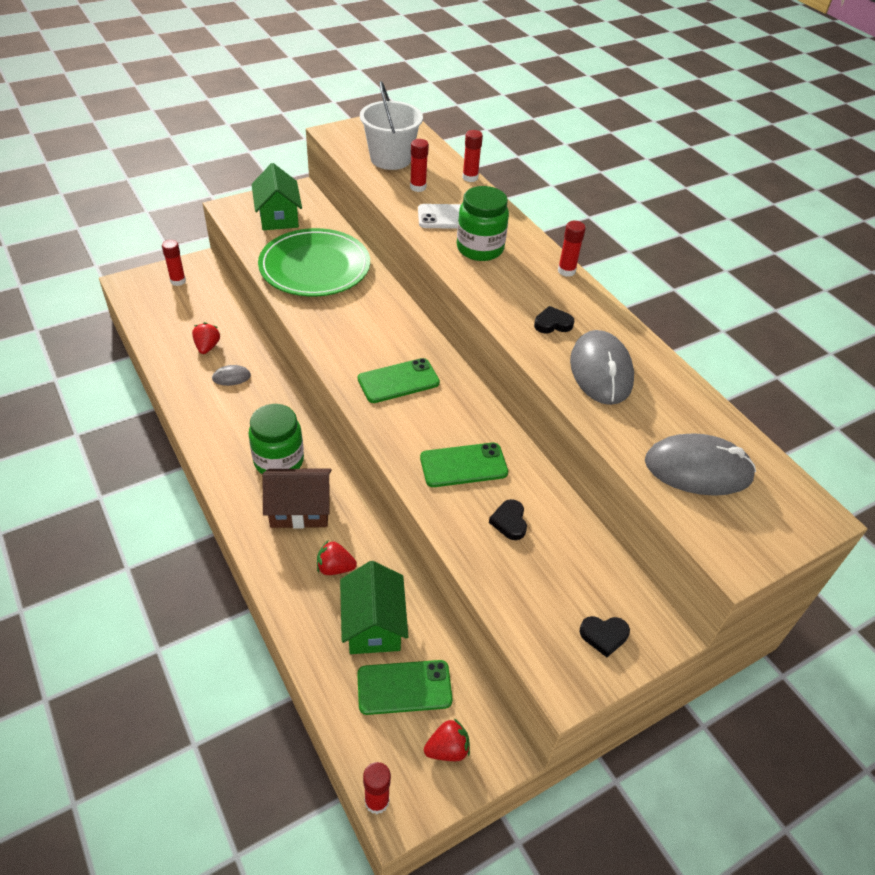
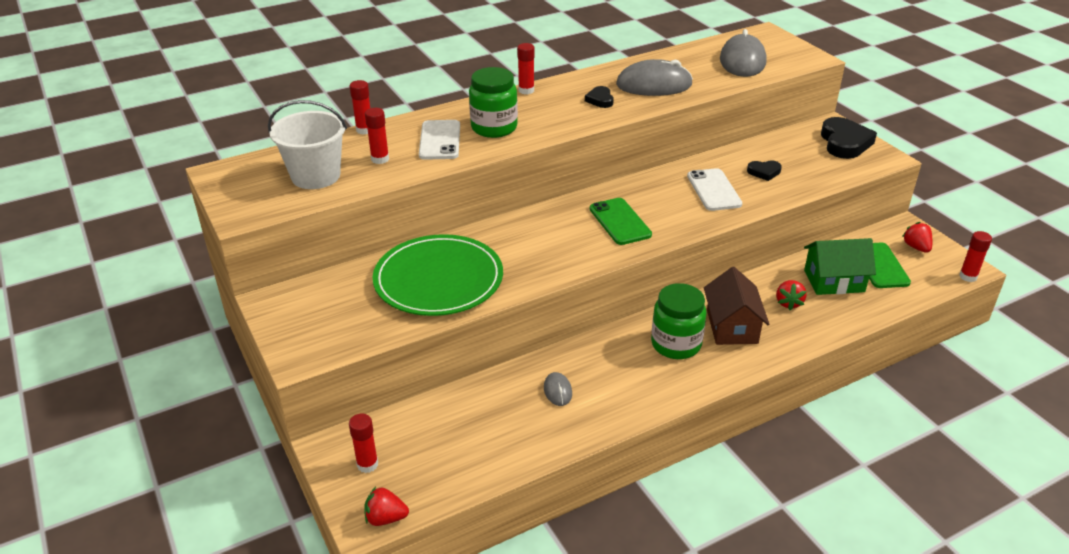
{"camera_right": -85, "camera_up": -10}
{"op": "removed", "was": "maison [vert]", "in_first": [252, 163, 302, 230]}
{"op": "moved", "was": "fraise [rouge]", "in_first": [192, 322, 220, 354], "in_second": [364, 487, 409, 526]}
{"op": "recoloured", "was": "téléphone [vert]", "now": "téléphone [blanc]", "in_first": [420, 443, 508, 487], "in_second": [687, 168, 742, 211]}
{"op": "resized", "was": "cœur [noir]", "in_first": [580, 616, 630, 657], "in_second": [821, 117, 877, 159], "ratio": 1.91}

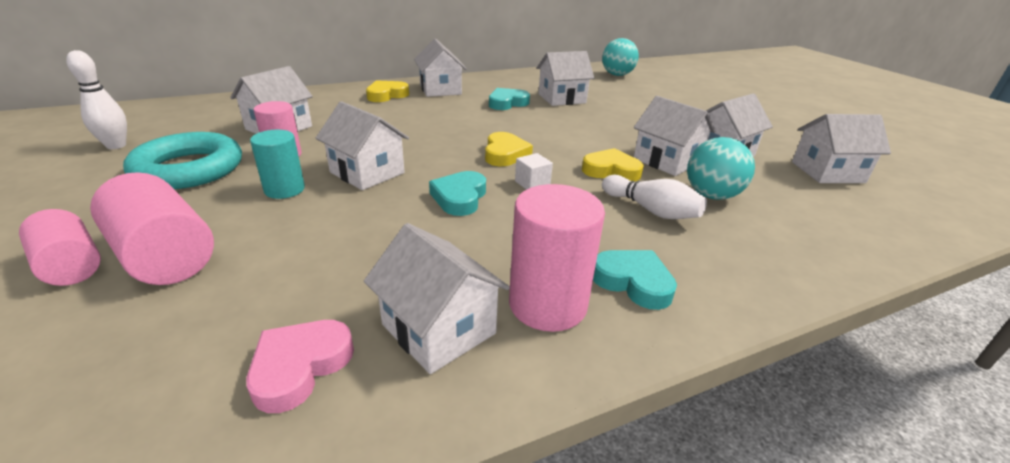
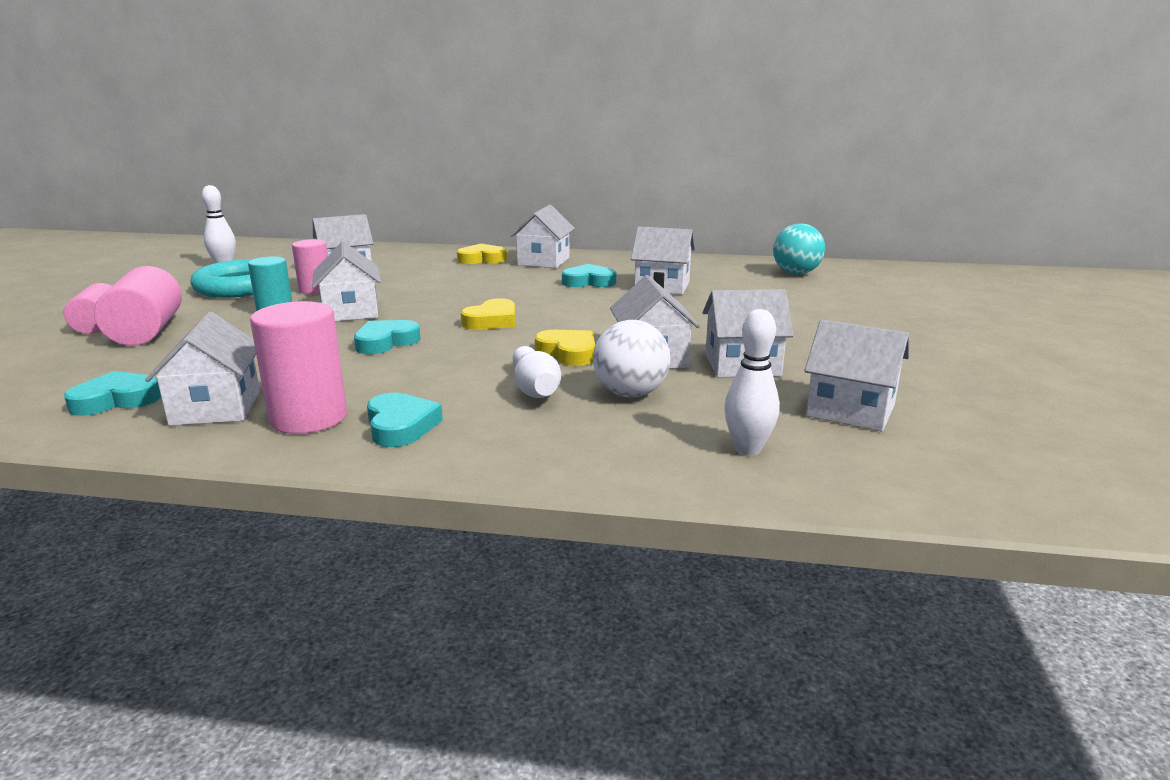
{"camera_right": 35, "camera_up": -10}
{"op": "recoloured", "was": "balle [turquoise]", "now": "balle [blanc]", "in_first": [687, 137, 755, 200], "in_second": [593, 320, 671, 397]}
{"op": "removed", "was": "cube [blanc]", "in_first": [515, 153, 553, 190]}
{"op": "recoloured", "was": "cœur [rose]", "now": "cœur [turquoise]", "in_first": [246, 320, 354, 413], "in_second": [64, 371, 161, 416]}
{"op": "added", "now": "quille [blanc]", "in_second": [724, 309, 780, 455]}

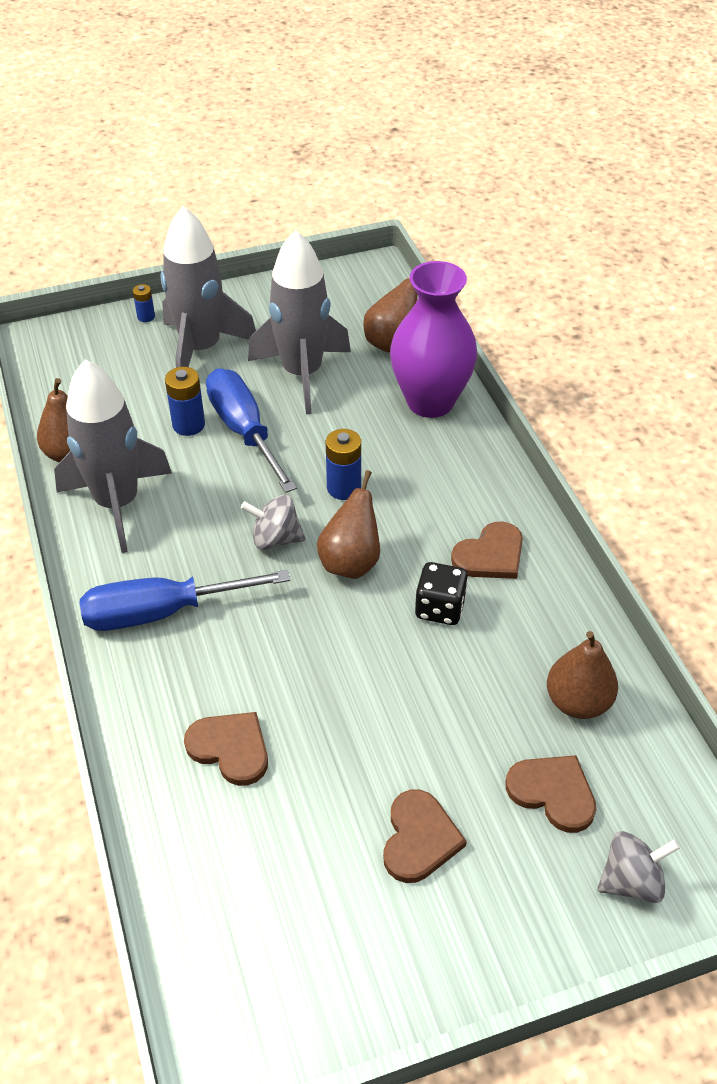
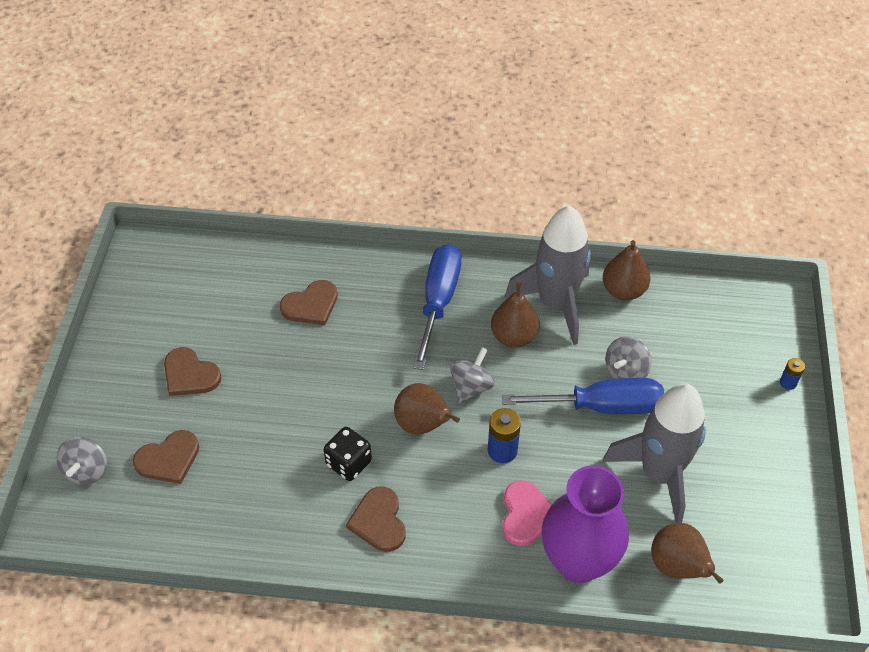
{"camera_right": 115, "camera_up": 5}
{"op": "removed", "was": "fusée [gris]", "in_first": [160, 206, 256, 368]}
{"op": "replaced", "was": "pile [bleu]", "now": "toupie [gris]", "in_first": [165, 367, 205, 436], "in_second": [605, 337, 651, 379]}
{"op": "moved", "was": "poire [marron]", "in_first": [547, 631, 618, 719], "in_second": [491, 282, 540, 348]}
{"op": "added", "now": "cœur [rose]", "in_second": [502, 480, 552, 546]}

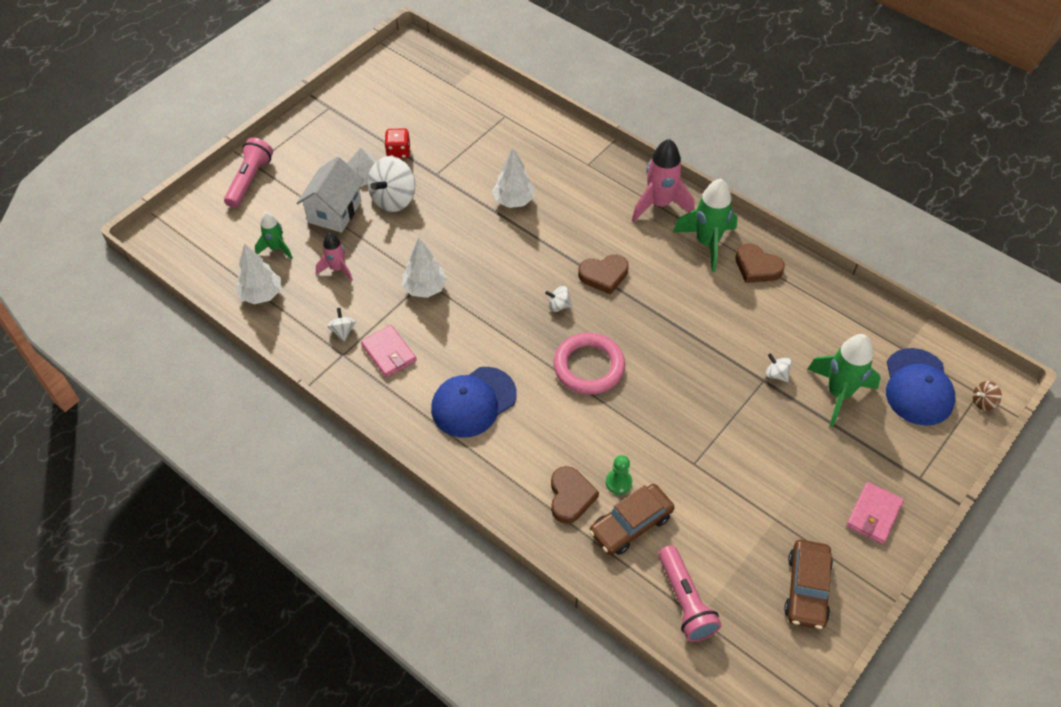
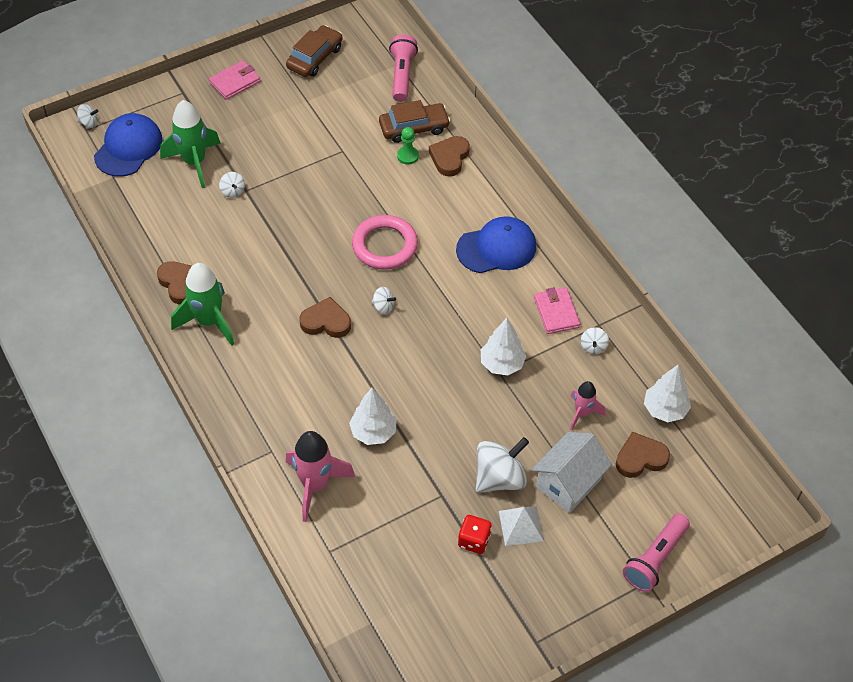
{"camera_right": -160, "camera_up": 0}
{"op": "moved", "was": "fusée [rose]", "in_first": [632, 139, 694, 222], "in_second": [286, 431, 355, 522]}
{"op": "replaced", "was": "fusée [vert]", "now": "cœur [marron]", "in_first": [255, 212, 293, 259], "in_second": [616, 432, 670, 478]}
{"op": "recoloured", "was": "toupie [marron]", "now": "toupie [blanc]", "in_first": [973, 381, 1002, 411], "in_second": [77, 104, 99, 128]}

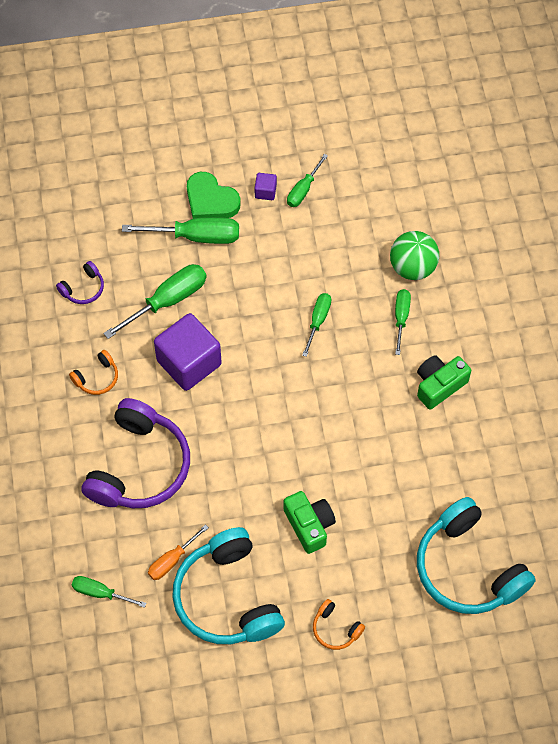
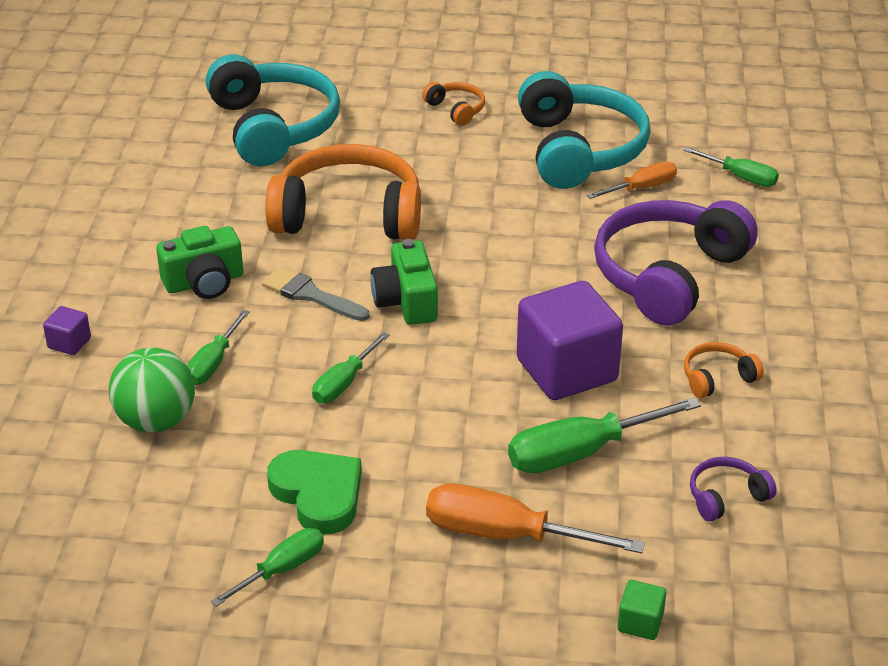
{"camera_right": -165, "camera_up": -25}
{"op": "moved", "was": "cœur [vert]", "in_first": [187, 172, 241, 219], "in_second": [267, 450, 362, 535]}
{"op": "moved", "was": "cube [violet]", "in_first": [255, 173, 277, 200], "in_second": [43, 306, 91, 355]}
{"op": "recoloured", "was": "tournevis [vert]", "now": "tournevis [orange]", "in_first": [122, 217, 239, 244], "in_second": [426, 483, 645, 553]}
{"op": "moved", "was": "appareil photo [vert]", "in_first": [284, 491, 336, 554], "in_second": [371, 239, 438, 325]}
{"op": "added", "now": "casque audio [orange]", "in_second": [265, 144, 421, 240]}
{"op": "added", "now": "pinceau [gris]", "in_second": [262, 267, 370, 321]}
{"op": "added", "now": "cube [vert]", "in_second": [617, 580, 666, 640]}

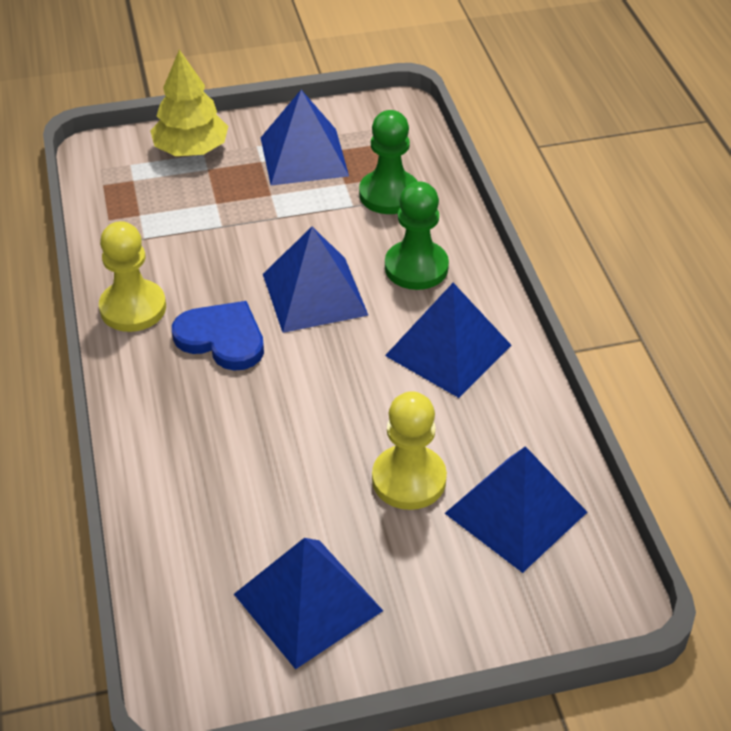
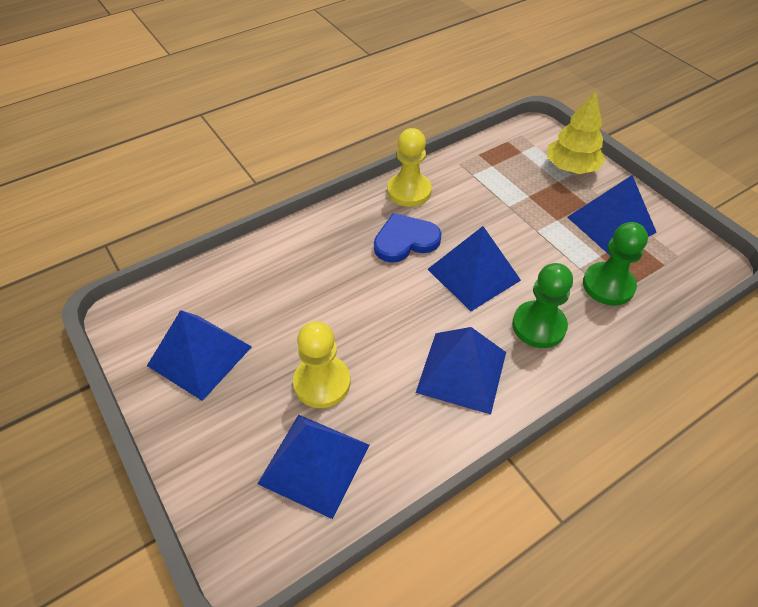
{"camera_right": 70, "camera_up": 5}
{"op": "turned", "was": "cœur [bleu]", "in_first": [172, 301, 264, 371], "in_second": [374, 213, 442, 263], "clockwise": -120}

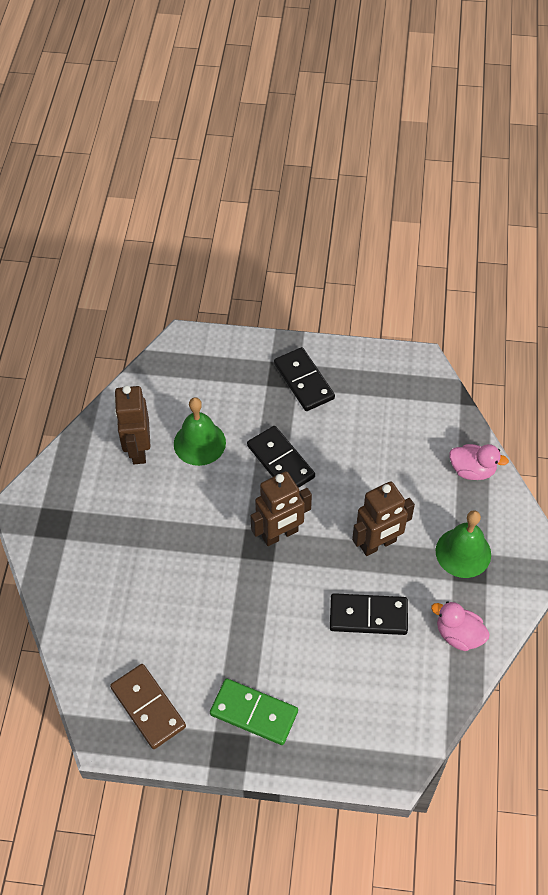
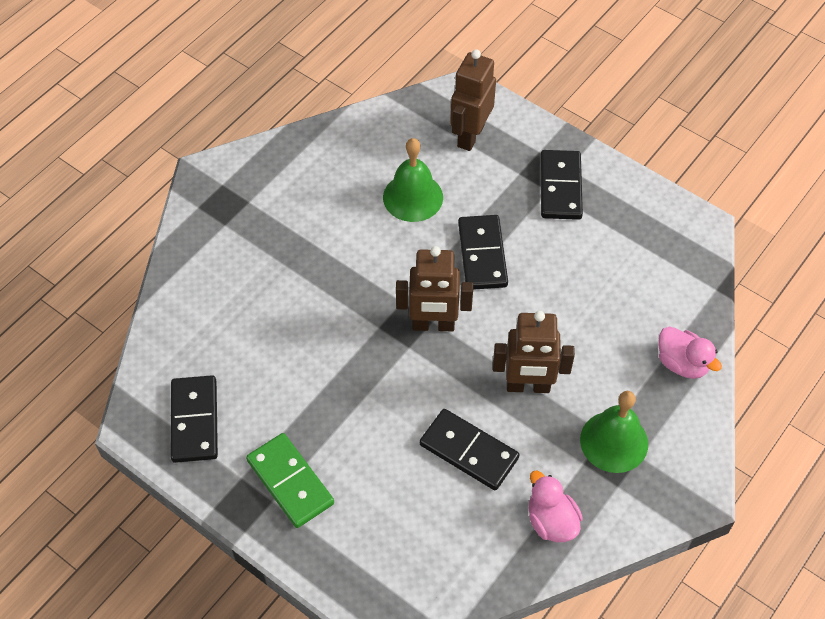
{"camera_right": 30, "camera_up": 0}
{"op": "moved", "was": "robot [marron]", "in_first": [114, 385, 151, 464], "in_second": [450, 49, 496, 151]}
{"op": "recoloured", "was": "domino [marron]", "now": "domino [noir]", "in_first": [110, 664, 186, 749], "in_second": [171, 375, 218, 463]}

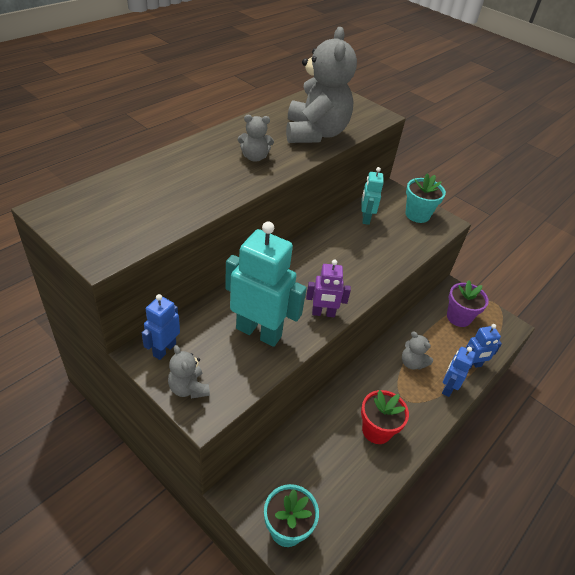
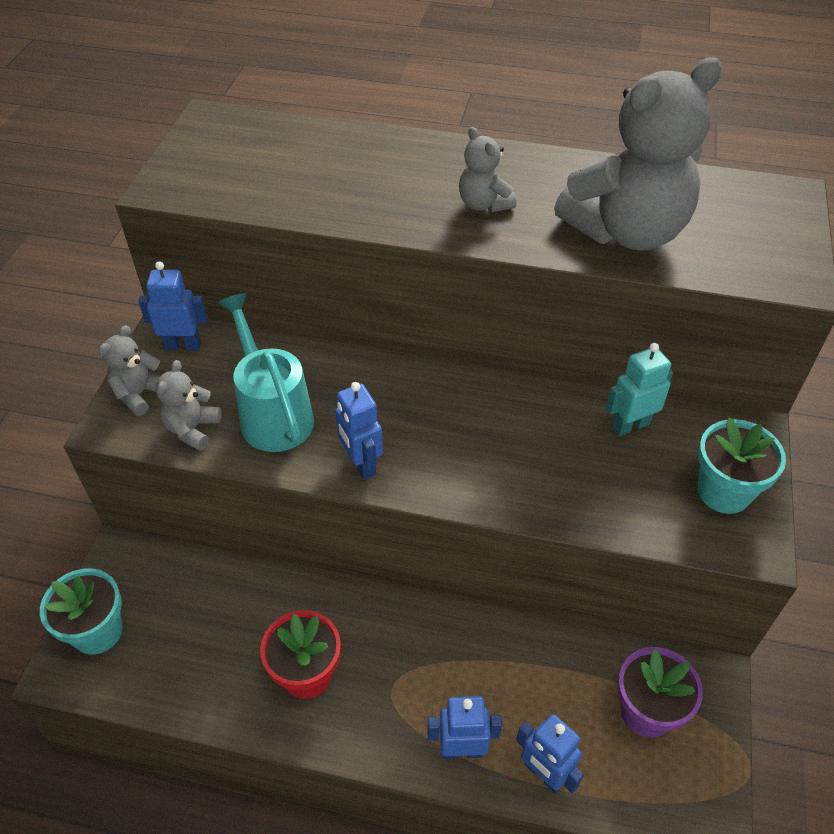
{"camera_right": 65, "camera_up": 5}
{"op": "replaced", "was": "robot [turquoise]", "now": "arrosoir [turquoise]", "in_first": [225, 221, 307, 347], "in_second": [218, 293, 314, 452]}
{"op": "recoloured", "was": "robot [violet]", "now": "robot [bleu]", "in_first": [306, 259, 351, 317], "in_second": [335, 382, 383, 479]}
{"op": "moved", "was": "ours en peluche [gris]", "in_first": [402, 332, 433, 370], "in_second": [156, 360, 222, 451]}

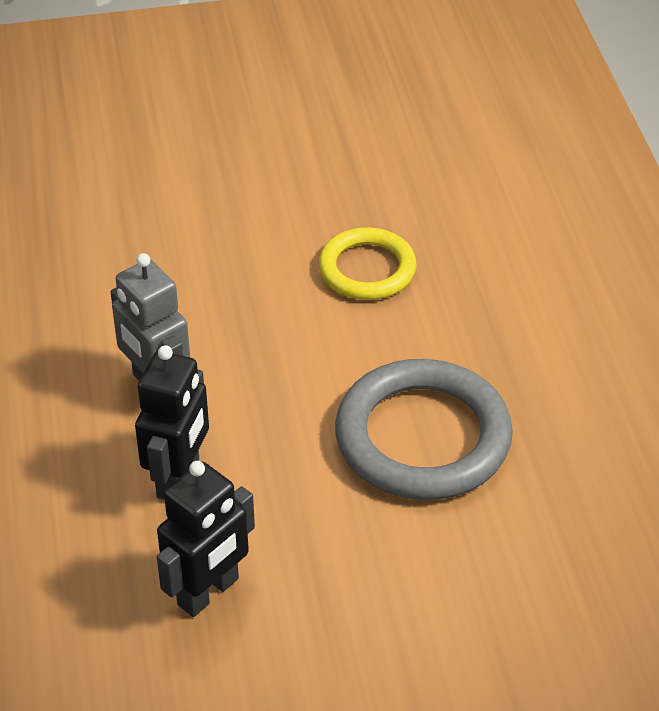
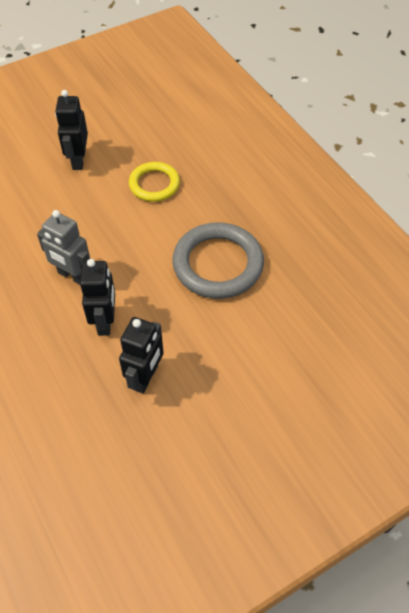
{"camera_right": -20, "camera_up": 10}
{"op": "added", "now": "robot [noir]", "in_second": [55, 90, 88, 170]}

